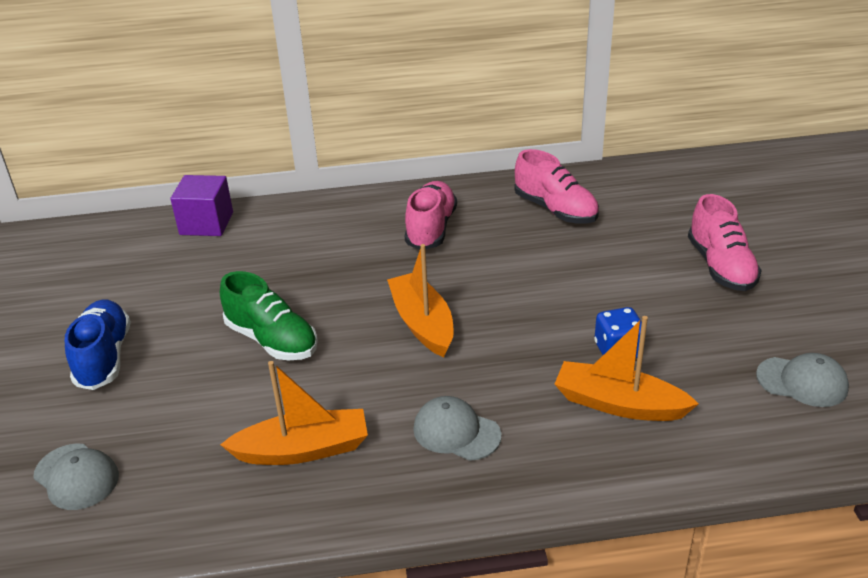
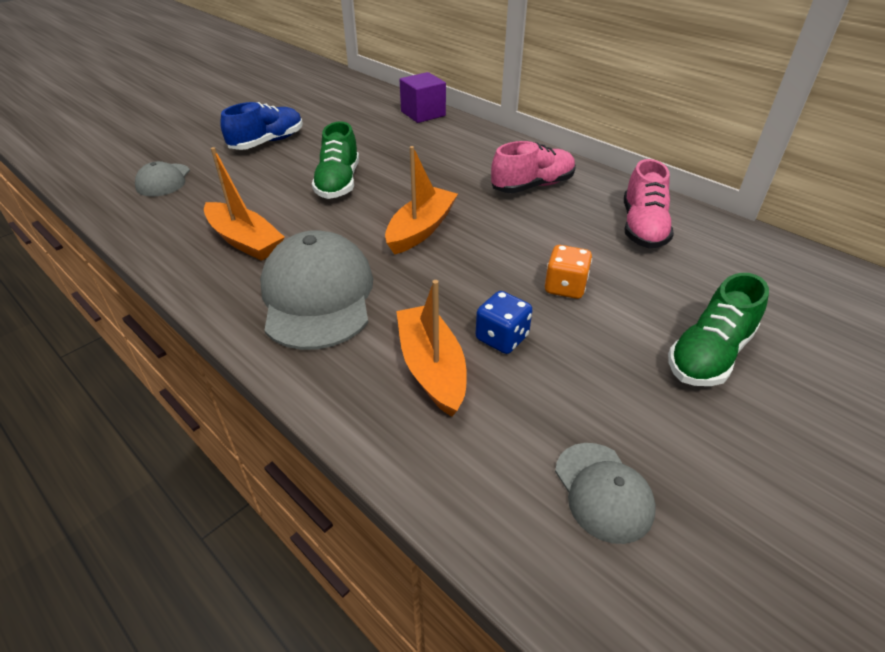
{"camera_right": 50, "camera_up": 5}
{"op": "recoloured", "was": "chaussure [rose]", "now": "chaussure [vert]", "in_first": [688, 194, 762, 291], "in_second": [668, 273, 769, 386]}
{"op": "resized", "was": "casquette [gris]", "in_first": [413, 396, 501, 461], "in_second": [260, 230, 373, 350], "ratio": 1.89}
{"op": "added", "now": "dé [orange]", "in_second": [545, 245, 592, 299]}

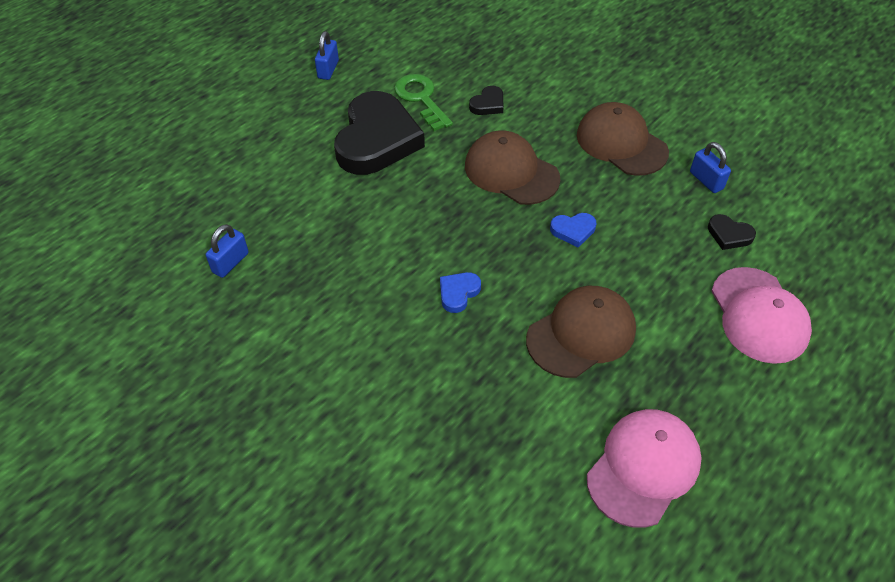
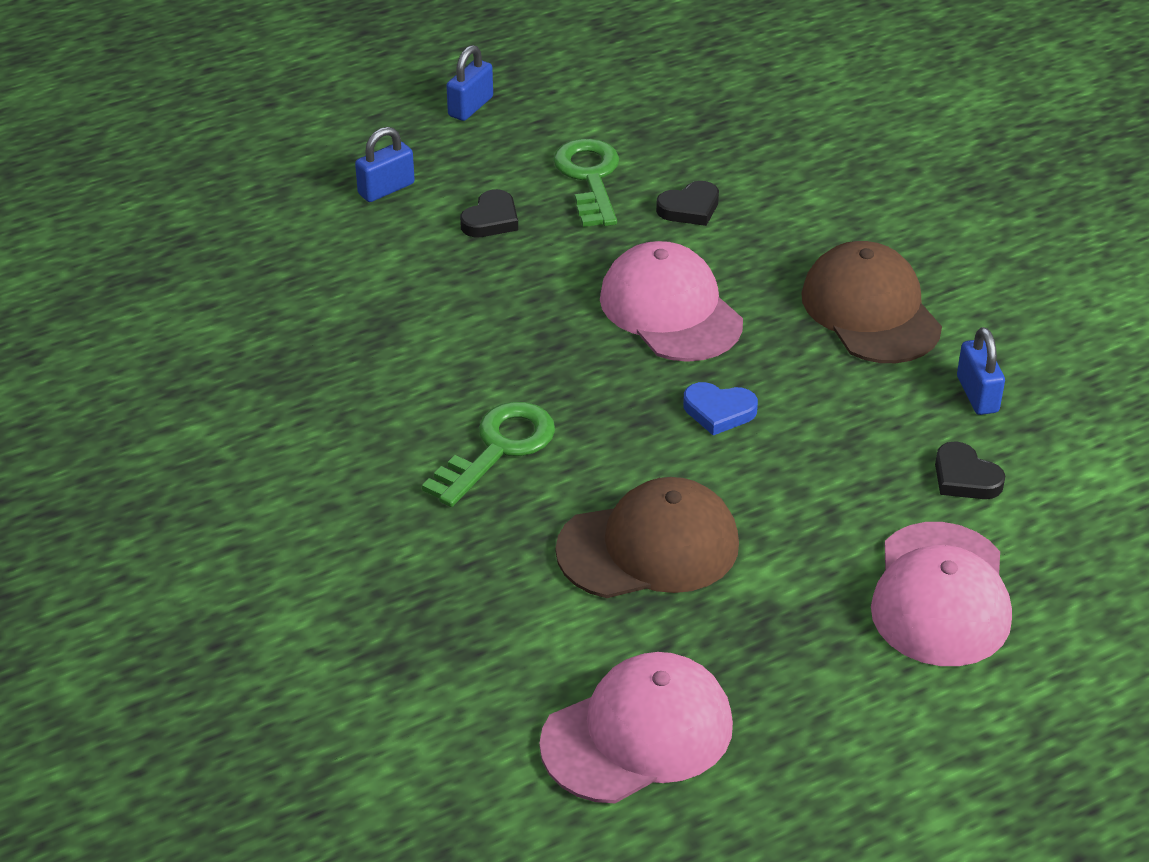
{"camera_right": 20, "camera_up": -10}
{"op": "resized", "was": "cœur [noir]", "in_first": [334, 91, 425, 175], "in_second": [460, 189, 518, 237], "ratio": 0.41}
{"op": "recoloured", "was": "casquette [marron]", "now": "casquette [rose]", "in_first": [465, 130, 560, 205], "in_second": [600, 241, 743, 362]}
{"op": "moved", "was": "cadenas [bleu]", "in_first": [206, 224, 249, 278], "in_second": [355, 127, 415, 202]}
{"op": "replaced", "was": "cœur [bleu]", "now": "clé [vert]", "in_first": [440, 272, 481, 313], "in_second": [422, 402, 555, 507]}

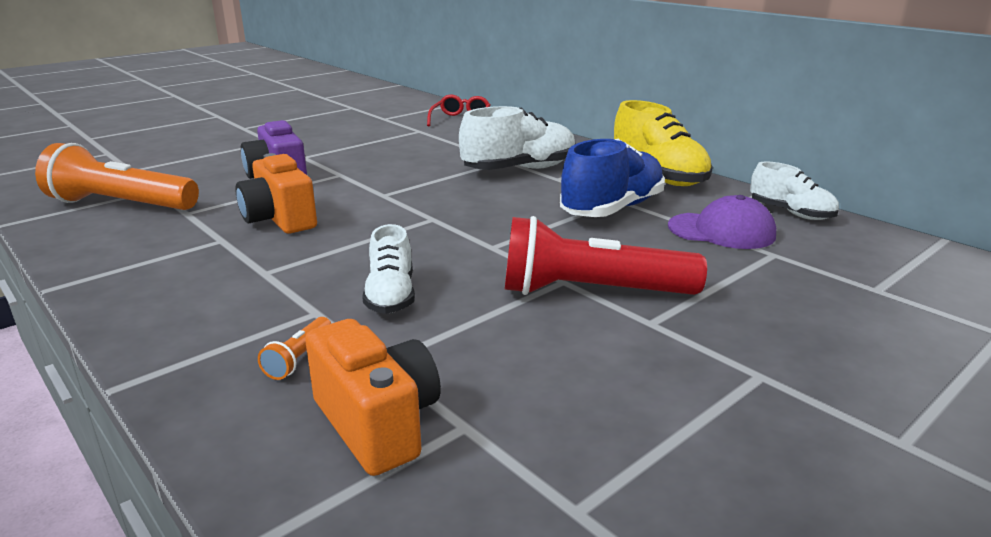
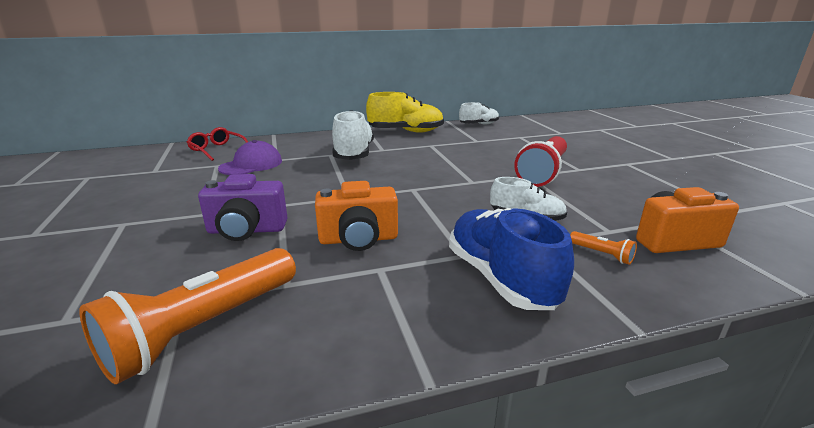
{"camera_right": -65, "camera_up": 0}
{"op": "moved", "was": "chaussure [bleu]", "in_first": [560, 139, 665, 217], "in_second": [449, 208, 574, 310]}
{"op": "moved", "was": "casquette [violet]", "in_first": [668, 195, 776, 249], "in_second": [218, 140, 282, 175]}

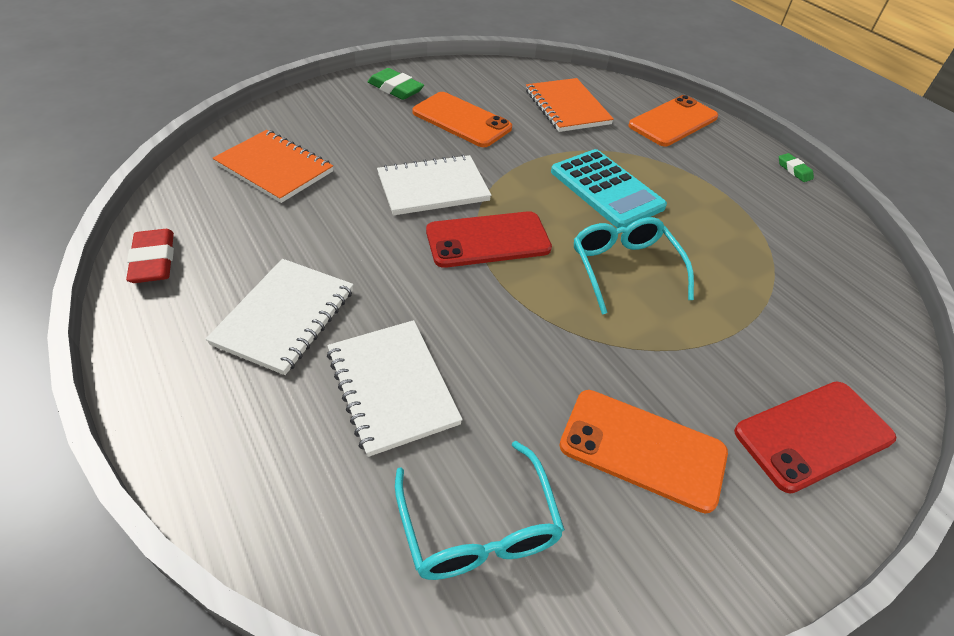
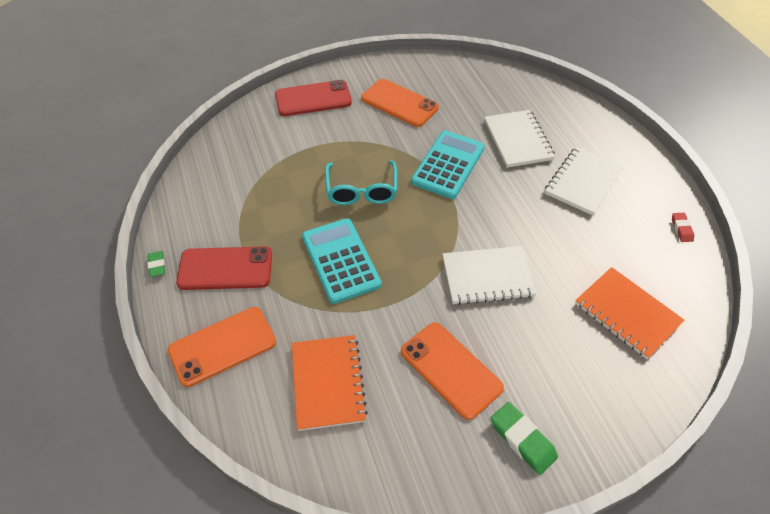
{"camera_right": -165, "camera_up": 5}
{"op": "moved", "was": "téléphone [rouge]", "in_first": [426, 211, 552, 268], "in_second": [176, 246, 272, 290]}
{"op": "resized", "was": "gomme [rouge]", "in_first": [126, 229, 174, 283], "in_second": [672, 213, 694, 242], "ratio": 0.58}
{"op": "removed", "was": "lunettes [turquoise]", "in_first": [395, 441, 565, 580]}
{"op": "added", "now": "calculatrice [turquoise]", "in_second": [411, 130, 485, 199]}

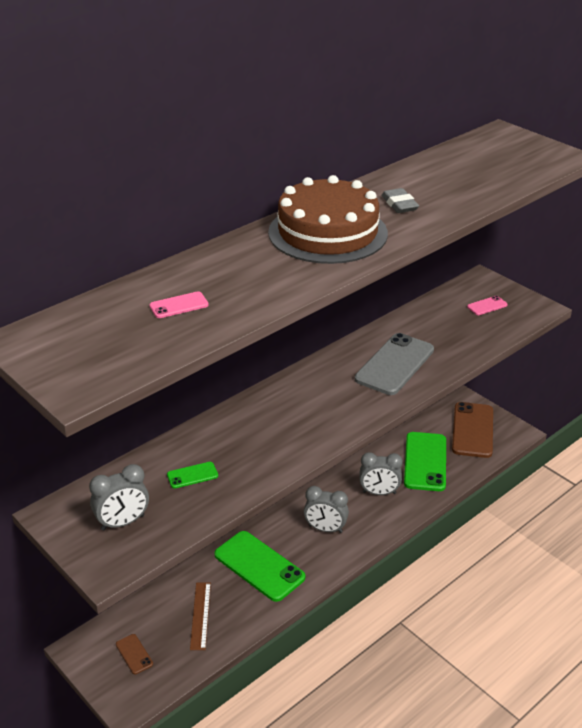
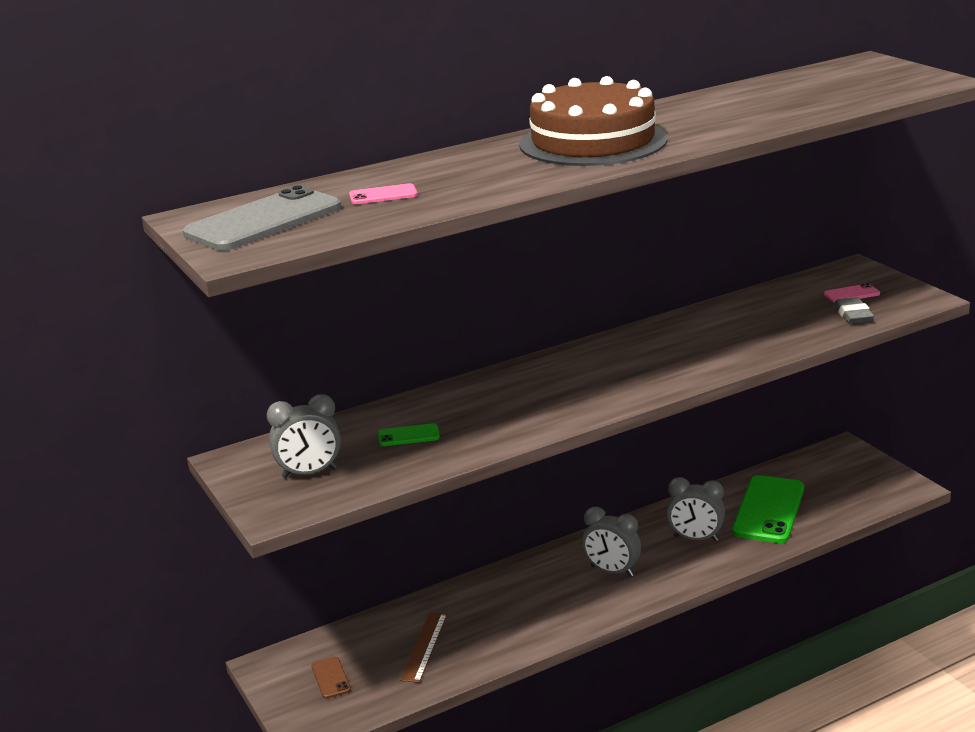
{"camera_right": 15, "camera_up": -10}
{"op": "moved", "was": "gomme [gris]", "in_first": [382, 188, 419, 213], "in_second": [834, 297, 874, 324]}
{"op": "moved", "was": "téléphone [gris]", "in_first": [355, 333, 434, 395], "in_second": [183, 185, 341, 251]}
{"op": "removed", "was": "téléphone [marron]", "in_first": [452, 402, 493, 458]}
{"op": "removed", "was": "téléphone [vert]", "in_first": [214, 531, 305, 602]}

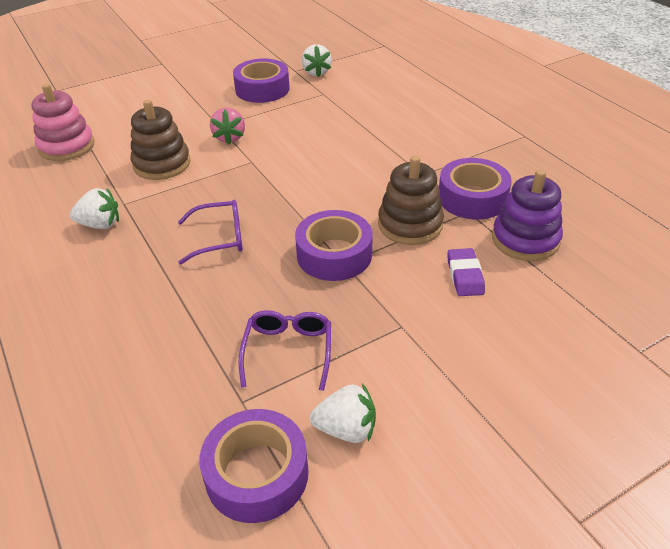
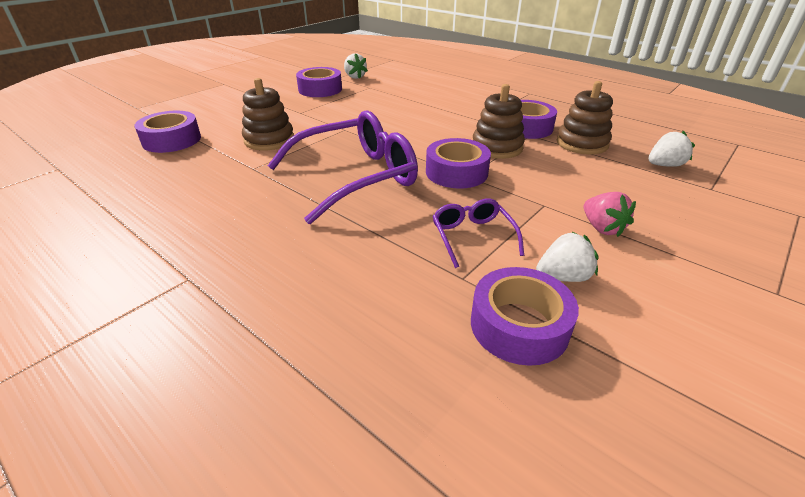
{"camera_right": -20, "camera_up": -5}
{"op": "replaced", "was": "jouet à empiler [rose]", "now": "ruban adhésif [violet]", "in_first": [31, 84, 95, 161], "in_second": [134, 111, 201, 153]}
{"op": "moved", "was": "fraise [rose]", "in_first": [210, 108, 245, 144], "in_second": [584, 192, 636, 237]}
{"op": "recoloured", "was": "jouet à empiler [violet]", "now": "jouet à empiler [marron]", "in_first": [492, 170, 563, 261], "in_second": [557, 81, 613, 155]}
{"op": "moved", "was": "fraise [blanc]", "in_first": [70, 188, 119, 229], "in_second": [649, 131, 695, 167]}
{"op": "resized", "was": "lunettes [violet]", "in_first": [178, 200, 243, 264], "in_second": [267, 110, 418, 224], "ratio": 2.04}
{"op": "removed", "was": "gomme [violet]", "in_first": [447, 248, 485, 296]}

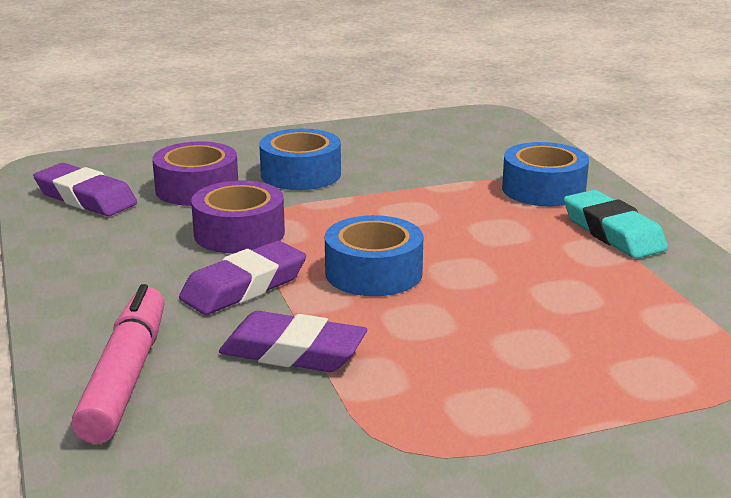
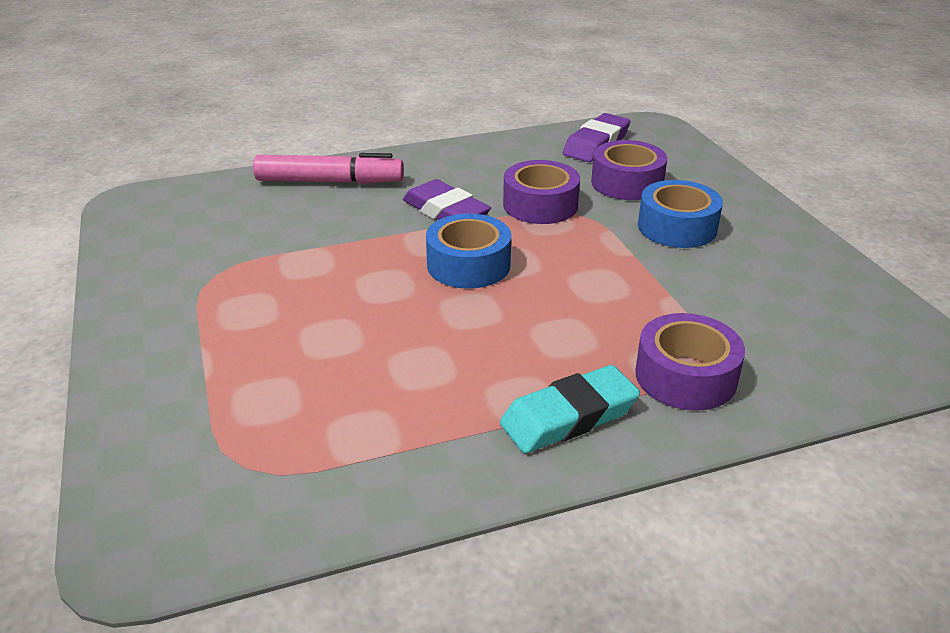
{"camera_right": 90, "camera_up": 10}
{"op": "recoloured", "was": "ruban adhésif [bleu]", "now": "ruban adhésif [violet]", "in_first": [502, 142, 589, 206], "in_second": [635, 313, 745, 411]}
{"op": "removed", "was": "gomme [violet]", "in_first": [219, 311, 367, 372]}

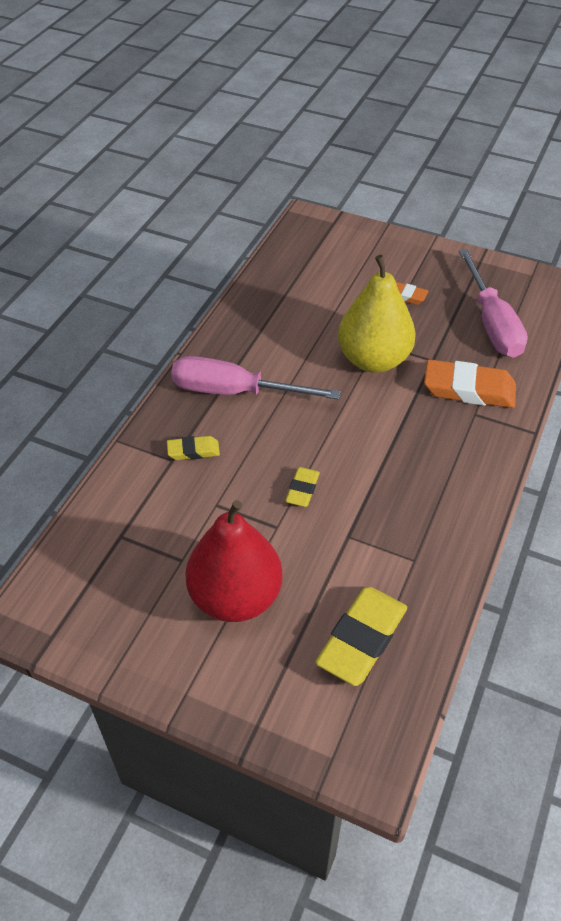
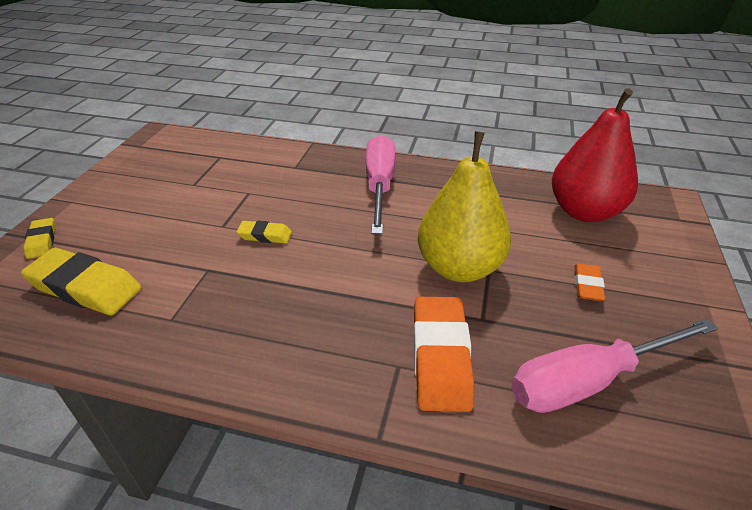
{"camera_right": 80, "camera_up": -10}
{"op": "moved", "was": "gomme [jaune]", "in_first": [167, 436, 220, 460], "in_second": [23, 218, 56, 259]}
{"op": "moved", "was": "poire [rouge]", "in_first": [185, 500, 283, 622], "in_second": [552, 88, 638, 222]}

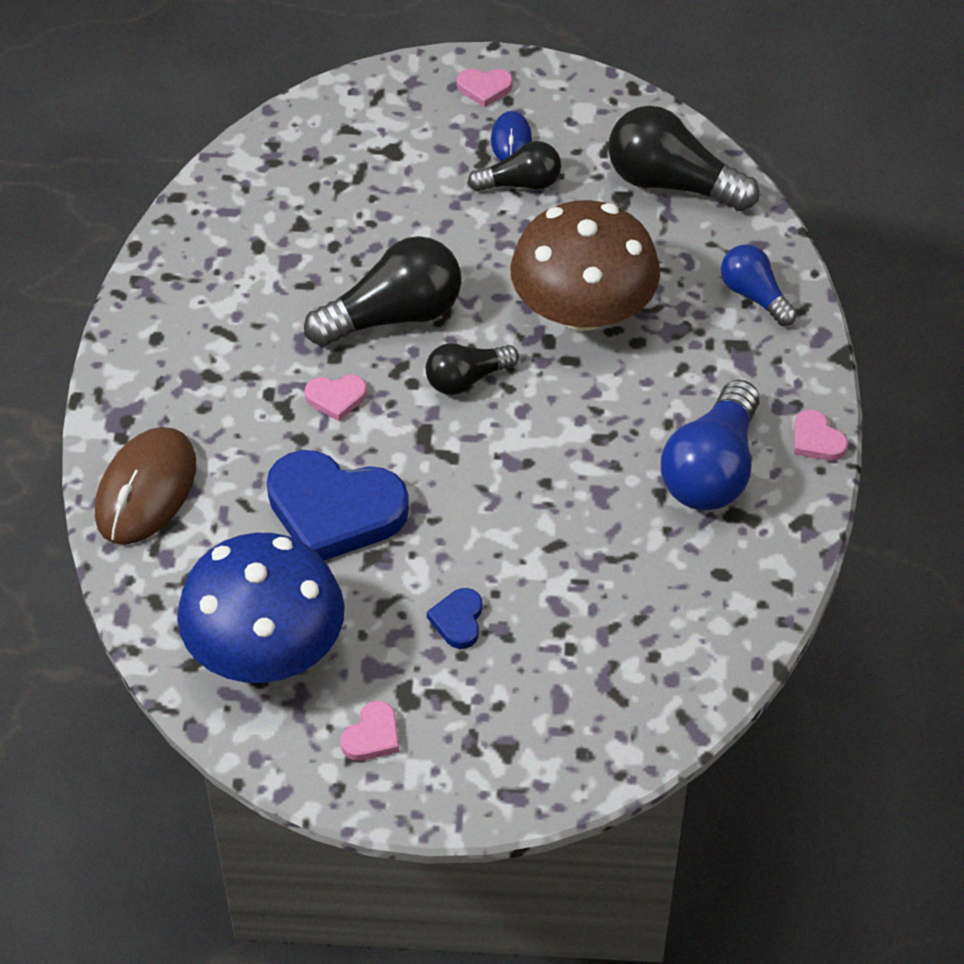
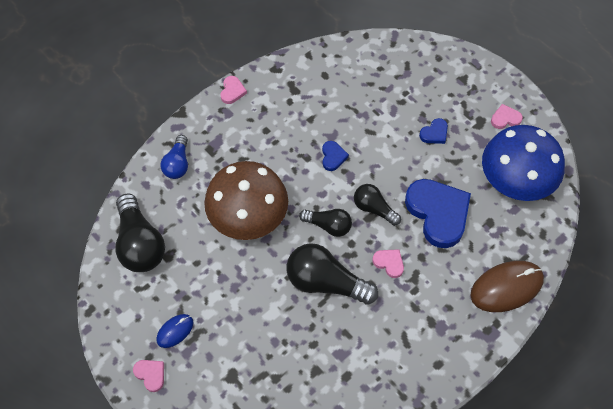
{"camera_right": -135, "camera_up": 10}
{"op": "moved", "was": "ampoule [noir]", "in_first": [468, 141, 561, 192], "in_second": [354, 184, 401, 226]}
{"op": "removed", "was": "ampoule [bleu]", "in_first": [661, 379, 759, 510]}
{"op": "added", "now": "cœur [bleu]", "in_second": [322, 141, 349, 171]}

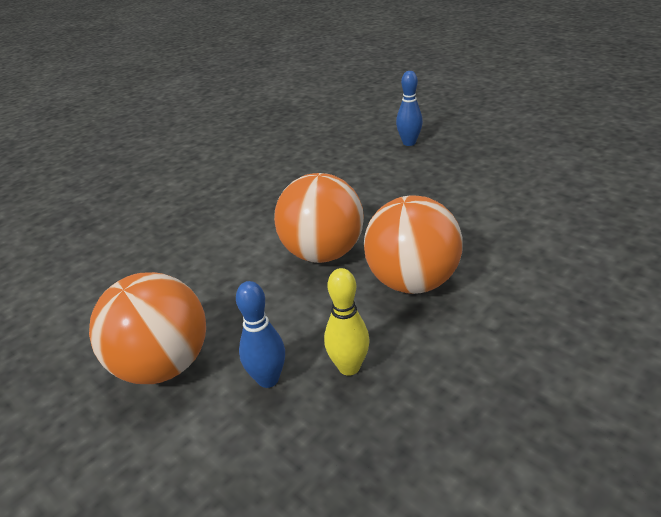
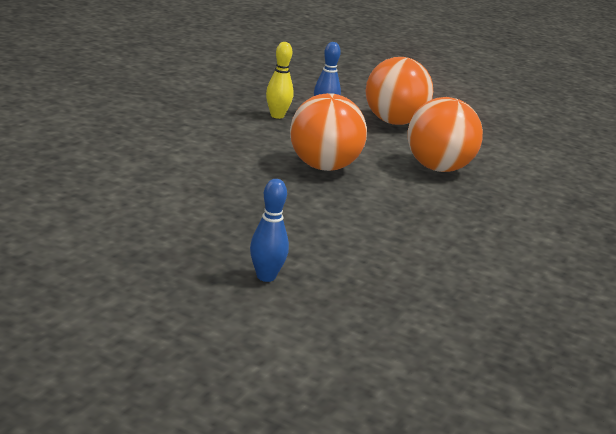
{"camera_right": 160, "camera_up": -10}
{"op": "moved", "was": "balle [orange]", "in_first": [364, 196, 463, 294], "in_second": [408, 97, 483, 172]}

